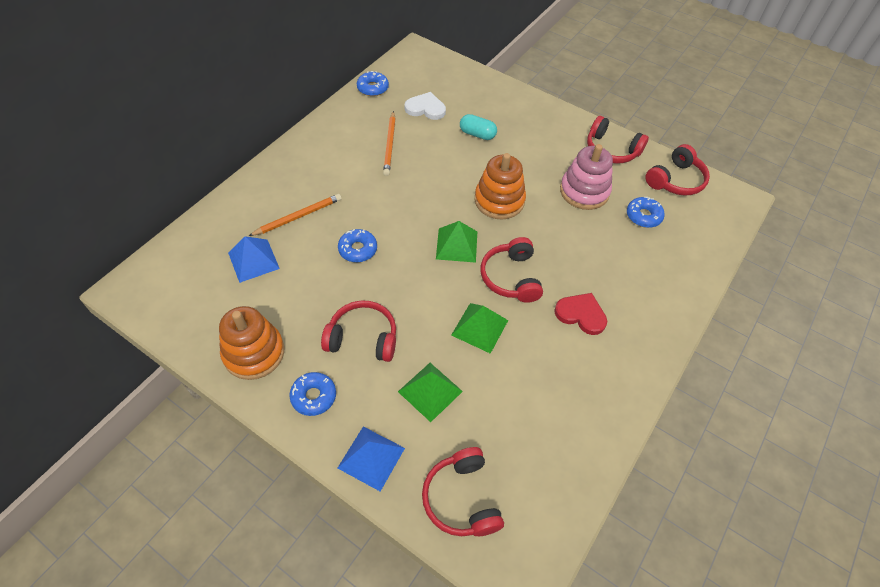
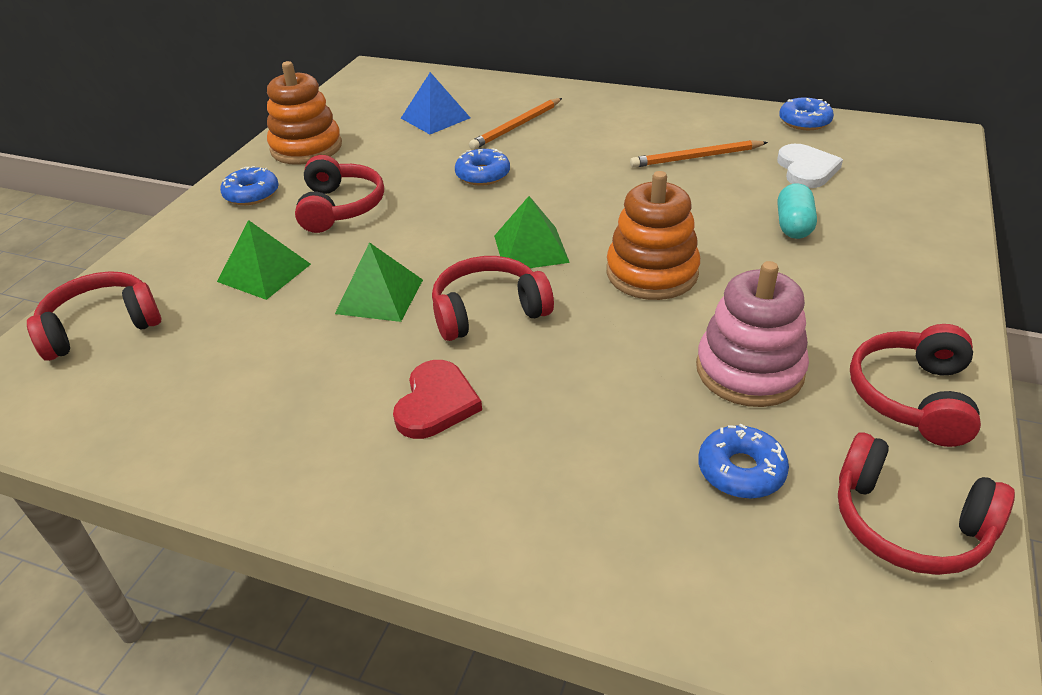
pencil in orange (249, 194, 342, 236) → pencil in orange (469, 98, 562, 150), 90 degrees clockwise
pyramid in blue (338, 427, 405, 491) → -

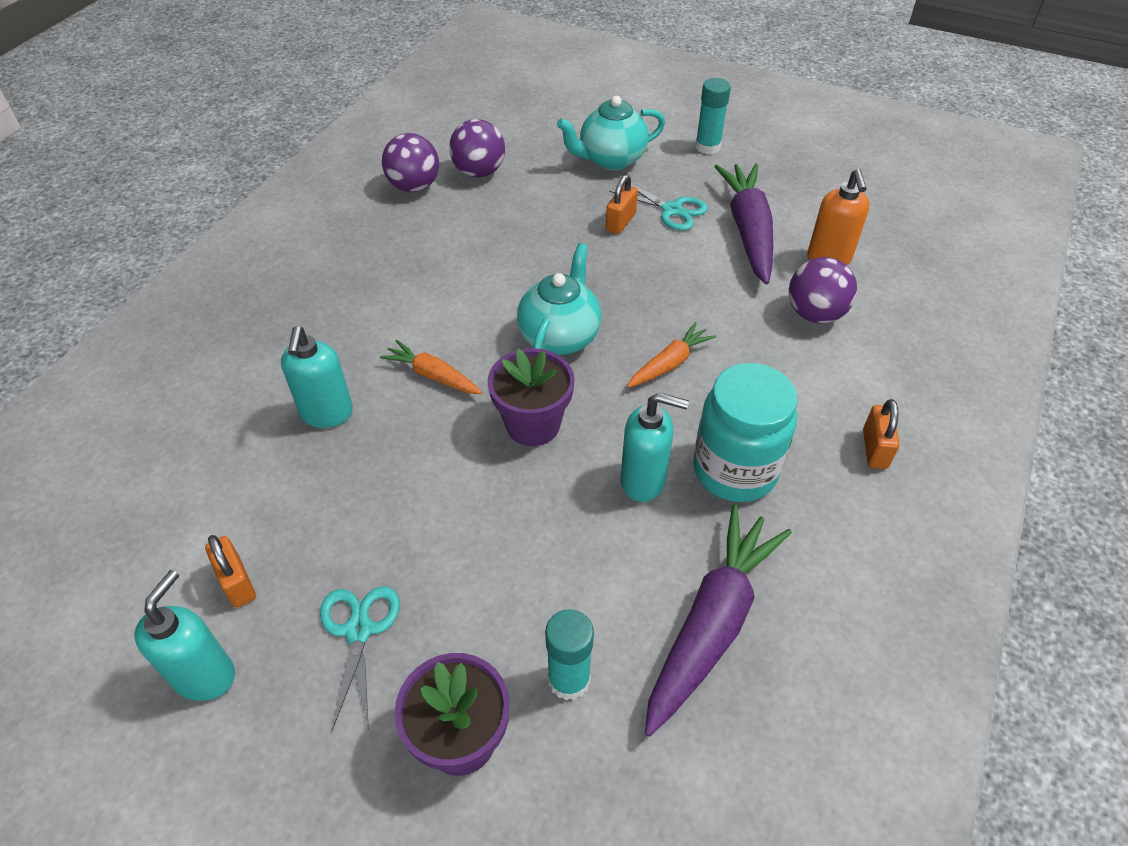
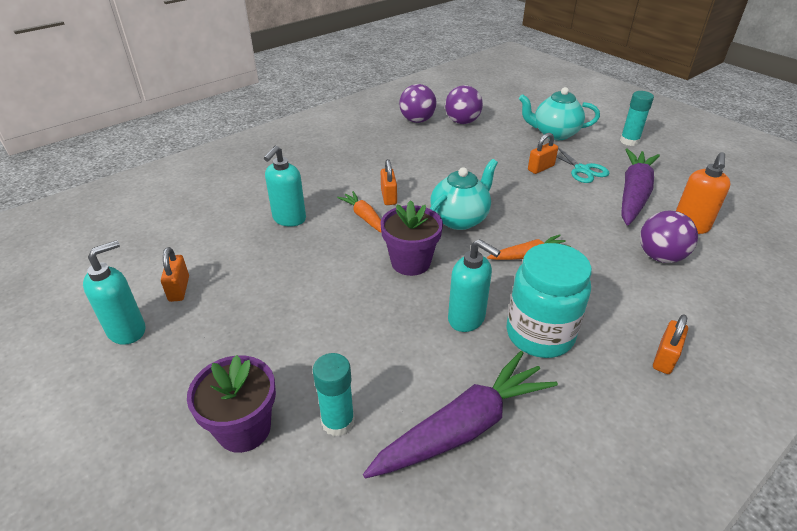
scissors in turquoise (320, 586, 400, 731) → -
- → padlock in orange (381, 159, 397, 205)

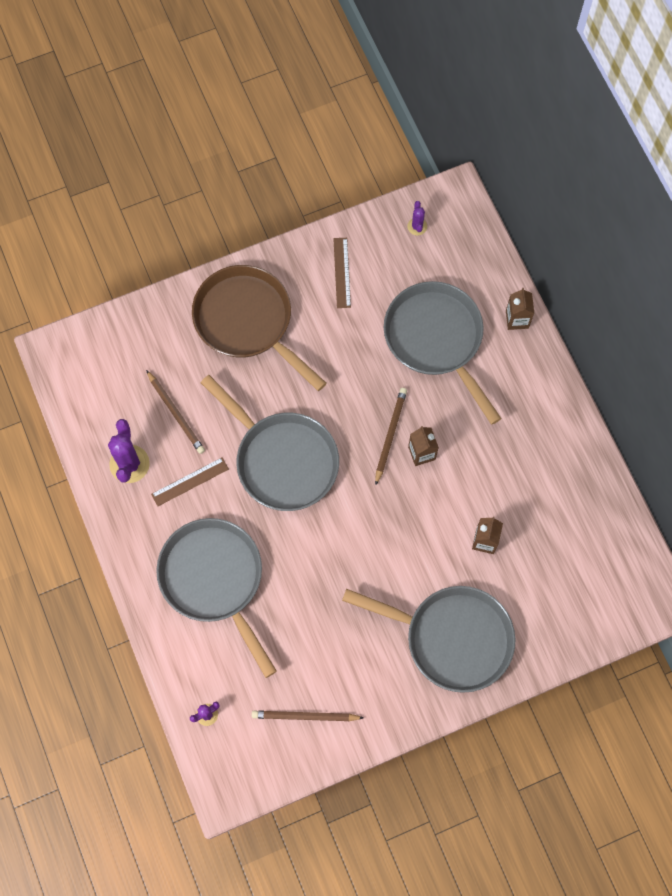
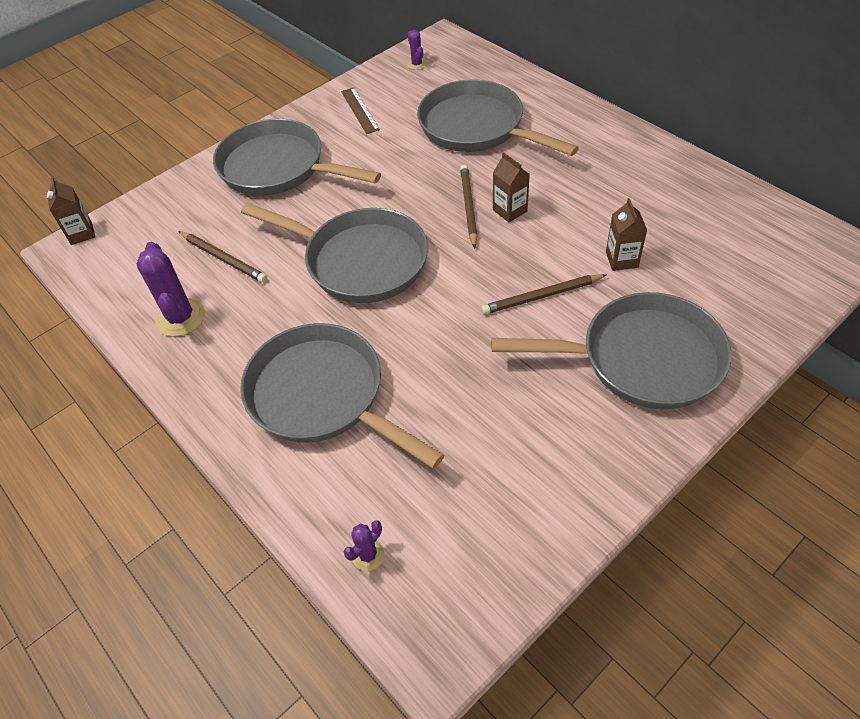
ruler in brown (151, 457, 229, 506) → -
pan in brown (192, 265, 327, 391) → pan in grey (213, 119, 381, 196)
pencil in brown (252, 710, 364, 721) → pencil in brown (481, 274, 607, 314), shifted
carton in brown (506, 288, 534, 330) → carton in brown (47, 177, 95, 245), shifted

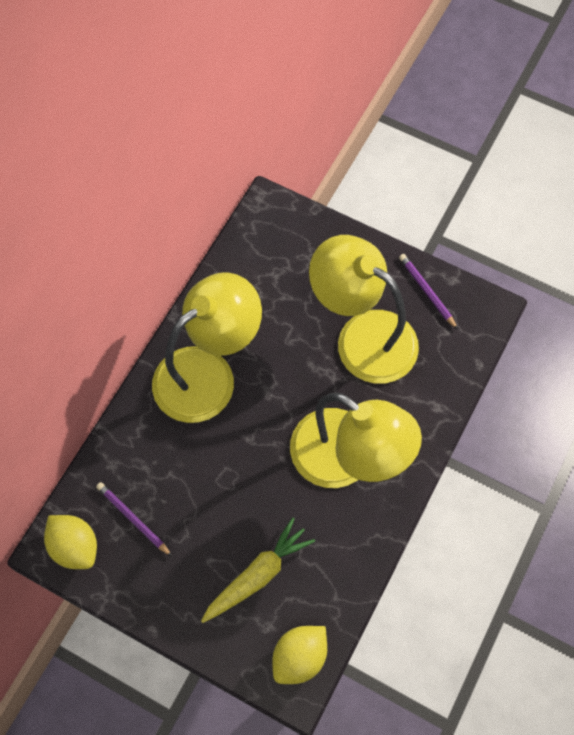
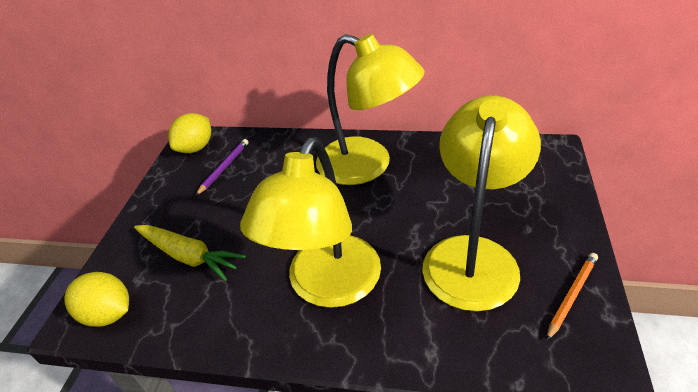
pencil in purple (399, 254, 458, 330) → pencil in orange (546, 253, 598, 341)

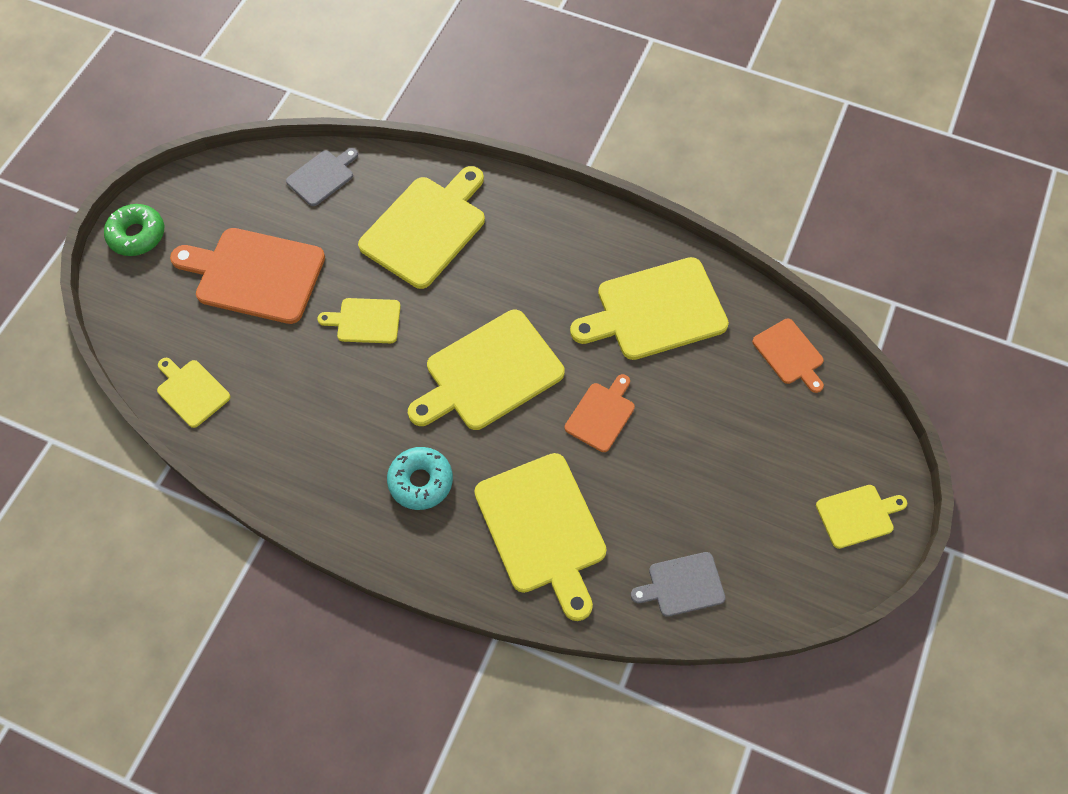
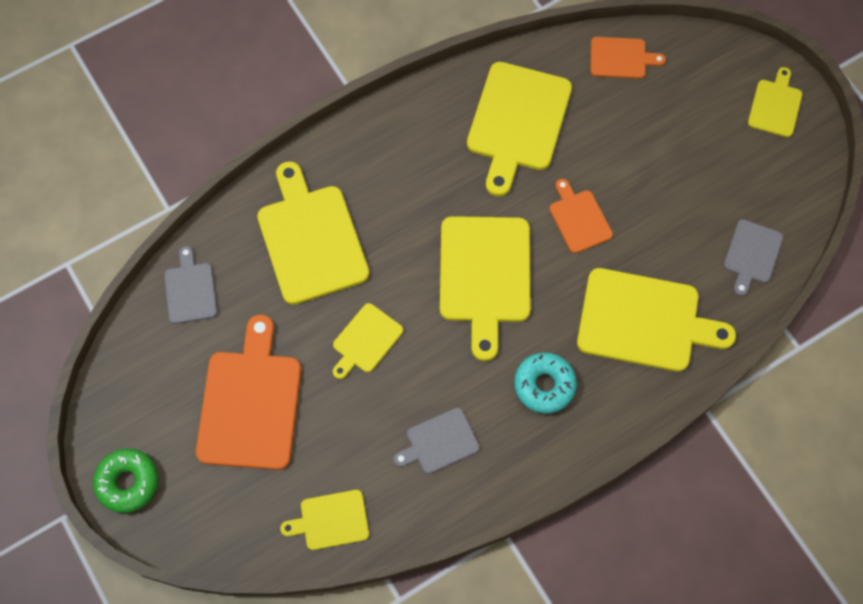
cutting board in orange (170, 228, 325, 324) → cutting board in orange (196, 315, 301, 470), 135 degrees clockwise
- → cutting board in grey (393, 408, 479, 474)

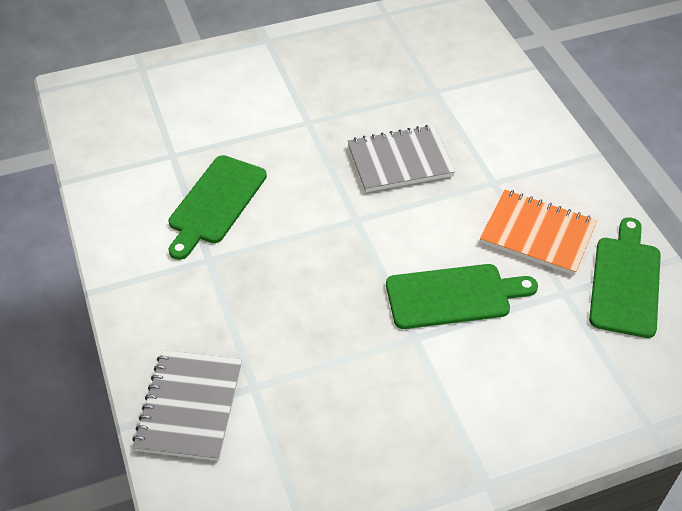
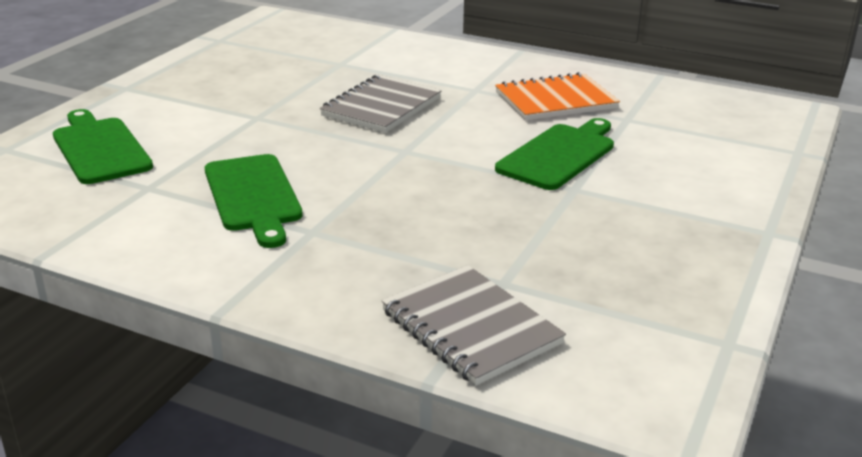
cutting board in green (589, 217, 661, 338) → cutting board in green (53, 109, 153, 184), shifted

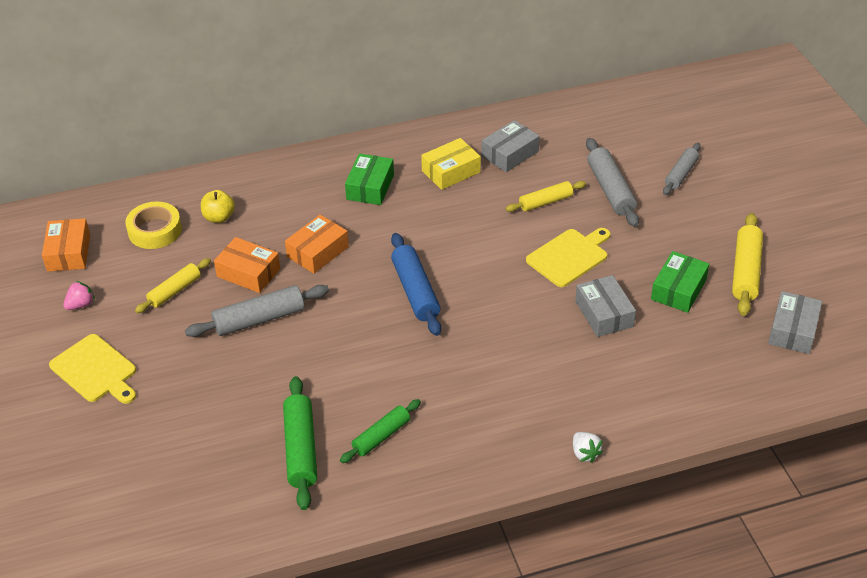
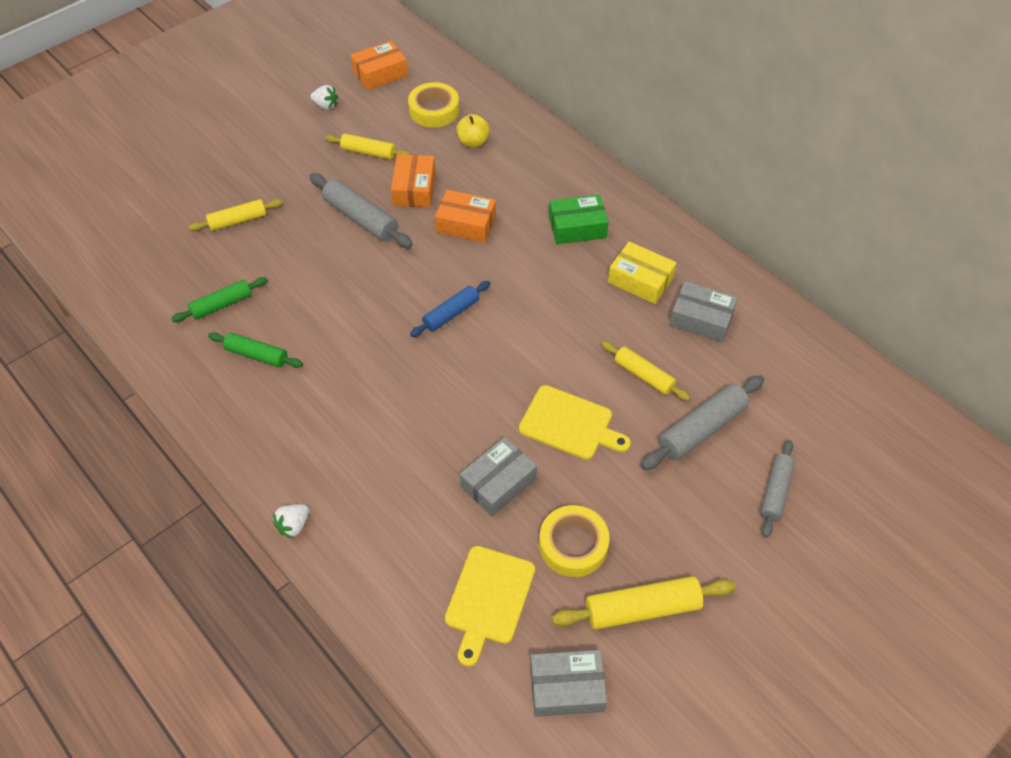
cutting board in yellow (49, 334, 136, 404) → cutting board in yellow (445, 546, 535, 667), shifted
strawberry in pink (63, 281, 95, 310) → strawberry in white (311, 85, 338, 110)
rolling pin in green (283, 376, 317, 510) → rolling pin in green (171, 277, 268, 322), x0.66
rolling pin in blue (391, 233, 441, 336) → rolling pin in blue (410, 281, 491, 337), x0.66
box in green (651, 251, 709, 313) → tape in yellow (539, 505, 609, 577)
rolling pin in grey (663, 143, 701, 195) → rolling pin in grey (761, 440, 795, 538), 75 degrees counterclockwise
- → rolling pin in yellow (189, 199, 283, 231)

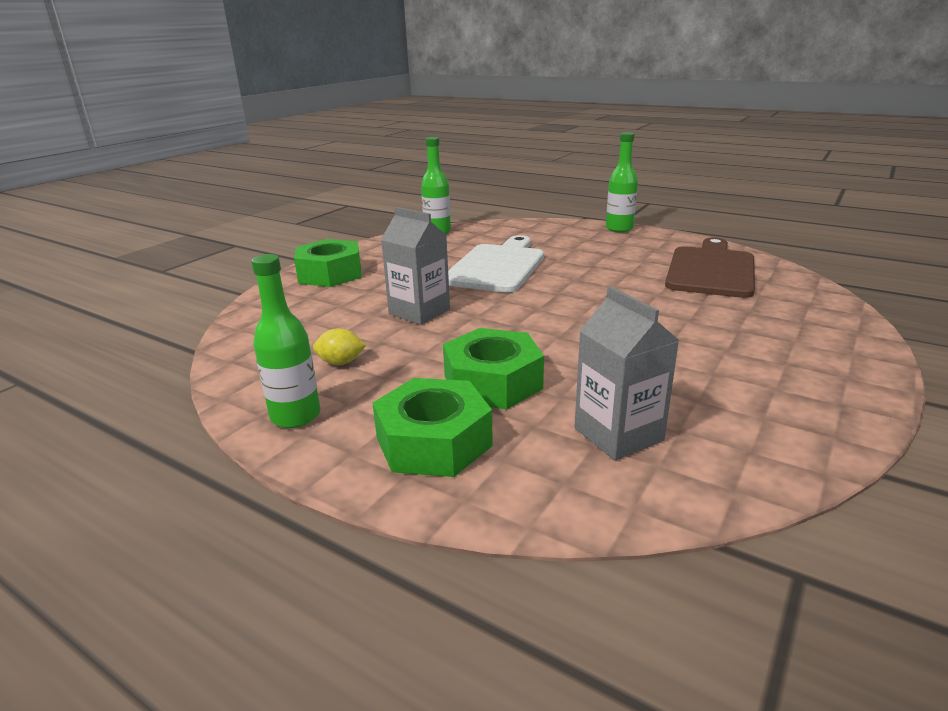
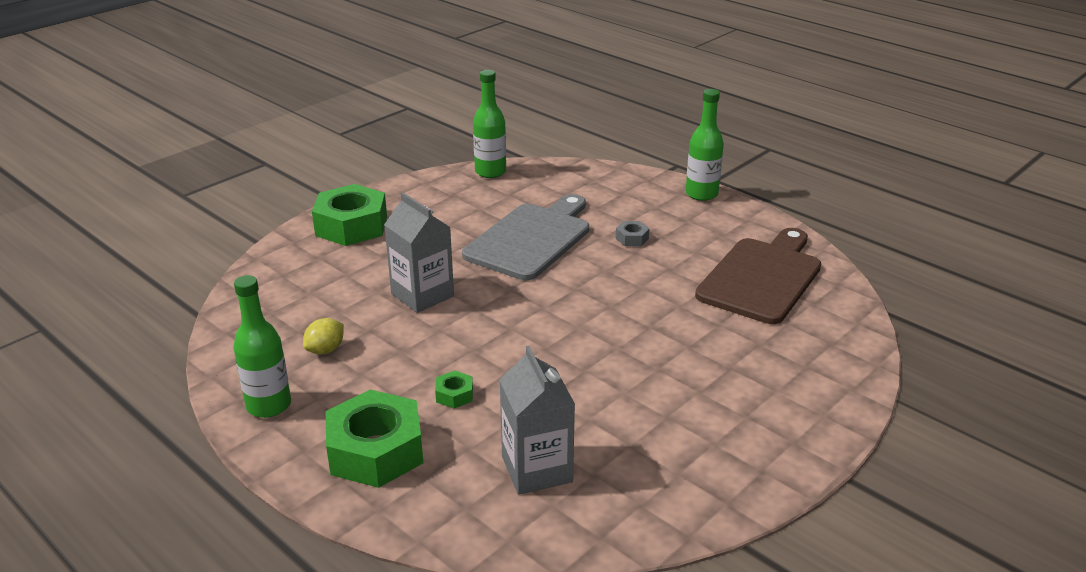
lemon in yellow (313, 328, 366, 365) → lemon in yellow (303, 318, 344, 354), 60 degrees counterclockwise
nut in green (443, 328, 544, 409) → nut in green (435, 370, 473, 409), x0.43
cutting board in white (448, 235, 544, 293) → cutting board in grey (462, 194, 589, 280)
- → nut in grey (615, 221, 649, 246)

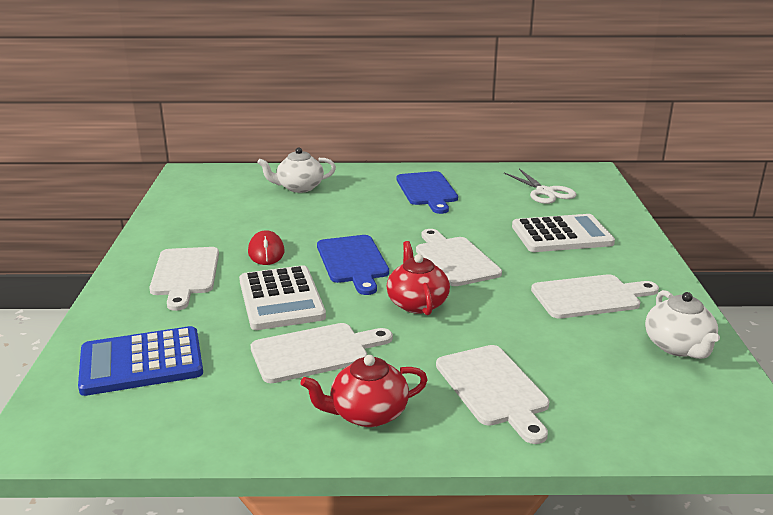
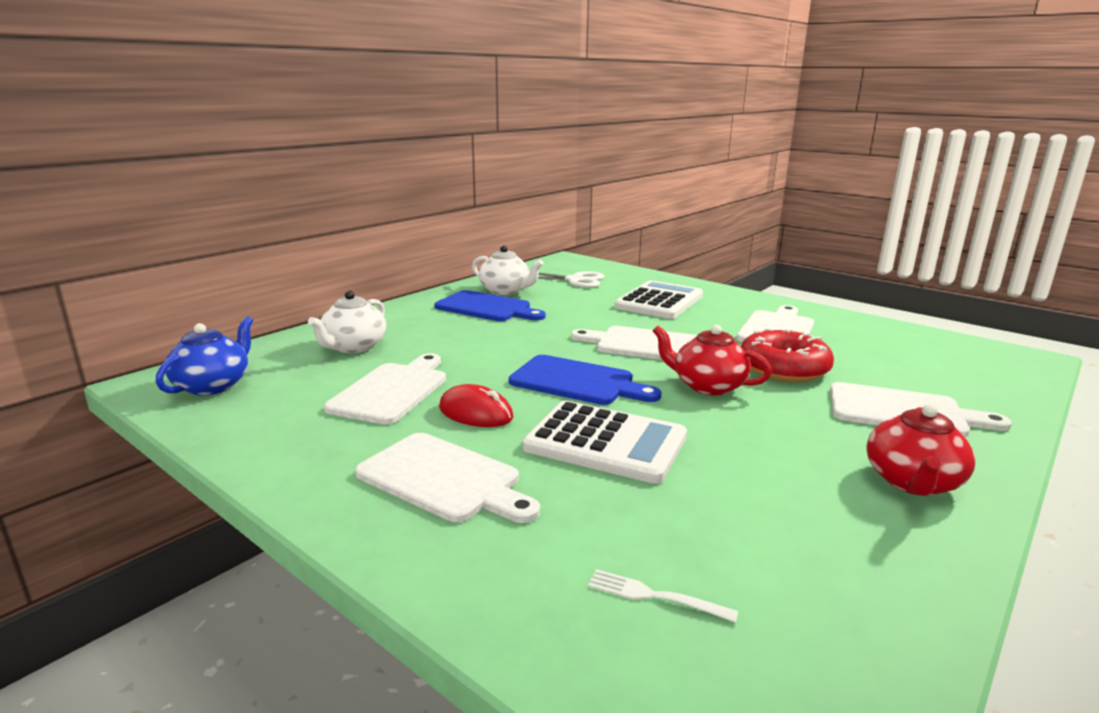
calculator in blue (78, 326, 203, 396) → fork in white (588, 569, 738, 623)
cutting board in white (251, 323, 393, 383) → cutting board in white (324, 353, 446, 425), shifted
teapot in white (645, 290, 720, 359) → teapot in white (472, 245, 543, 295), shifted
- → teapot in blue (156, 316, 253, 395)
- → donut in red (741, 328, 834, 382)

